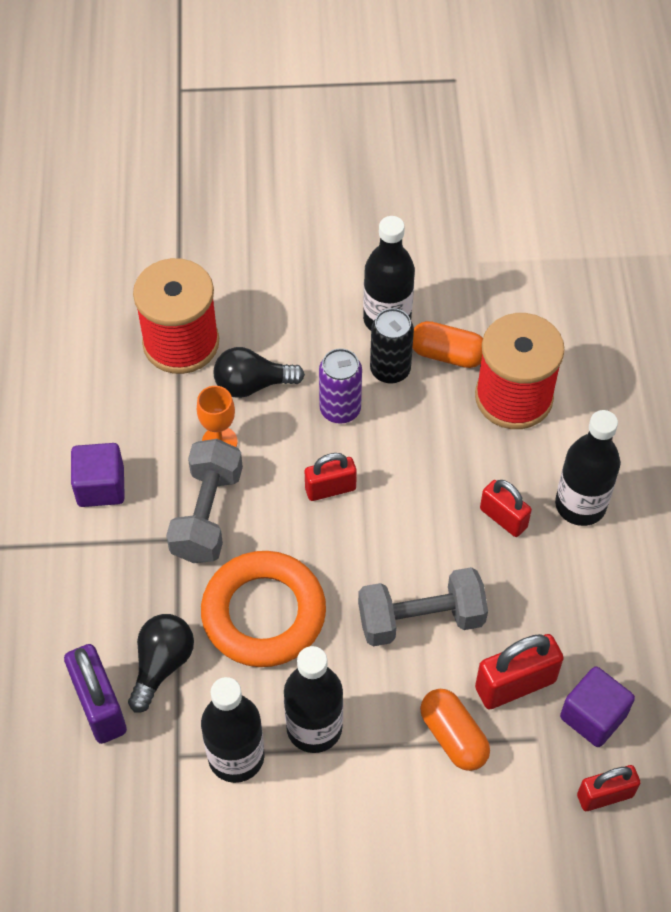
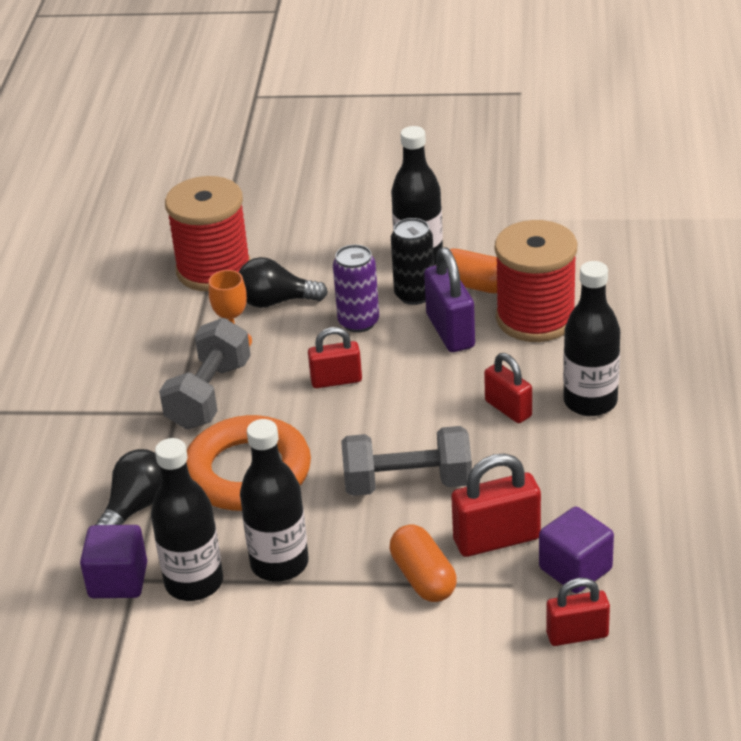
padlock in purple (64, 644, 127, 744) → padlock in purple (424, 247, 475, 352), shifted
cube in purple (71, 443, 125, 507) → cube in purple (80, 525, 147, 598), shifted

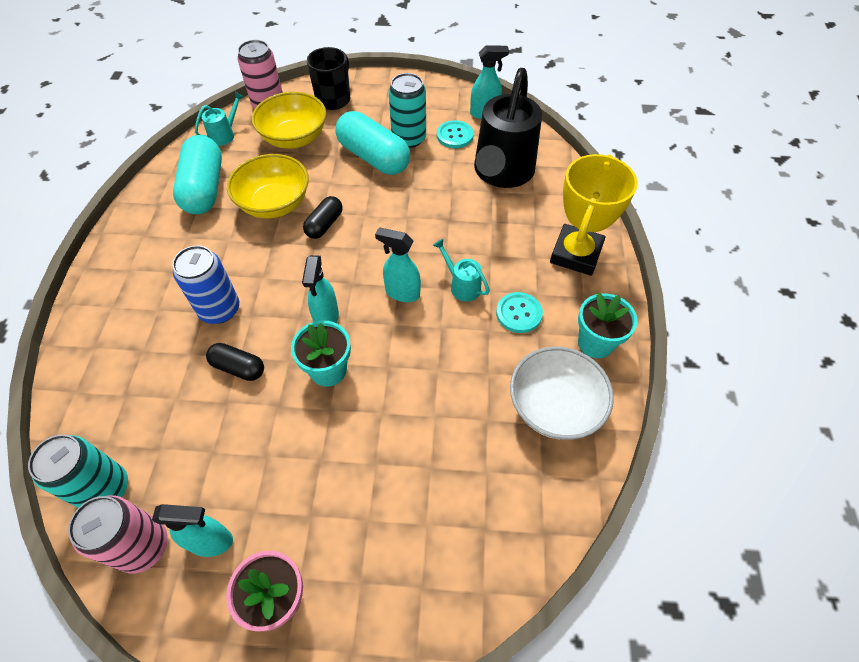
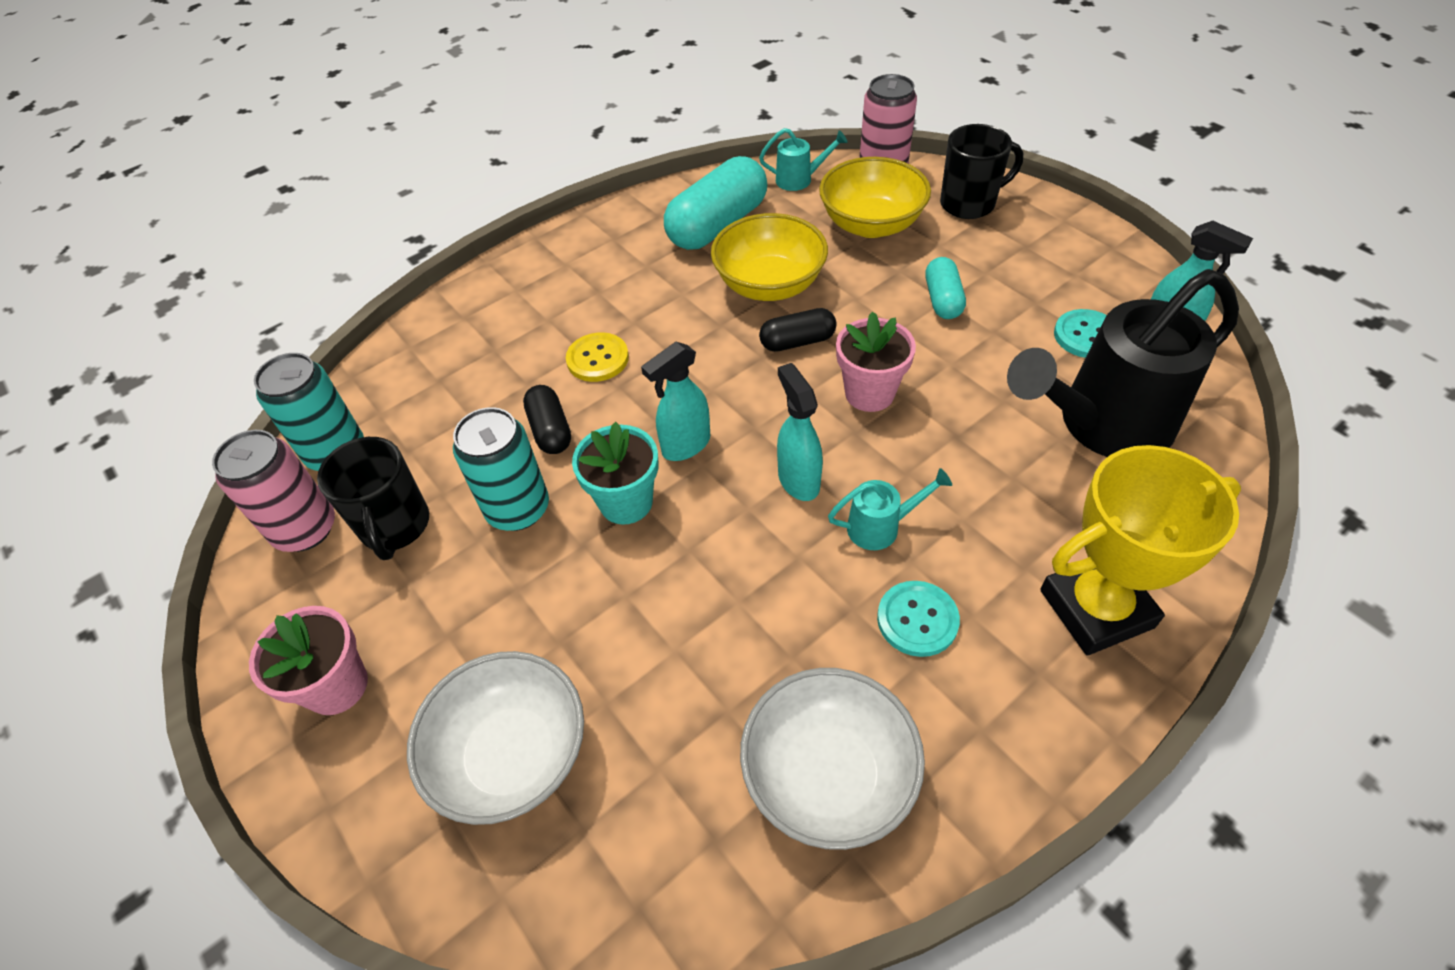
spray bottle in turquoise (152, 504, 233, 557) → -
can in blue (172, 245, 239, 324) → button in yellow (566, 332, 629, 382)
capsule in turquoise (335, 111, 410, 175) → capsule in turquoise (925, 257, 966, 319), x0.54
can in turquoise (389, 73, 426, 148) → can in turquoise (453, 407, 549, 531), shifted
watering can in turquoise (433, 239, 490, 301) → watering can in turquoise (828, 468, 952, 550), 75 degrees clockwise
flower pot in turquoise (578, 293, 637, 358) → -
- → mug in black (317, 437, 429, 560)
- → bowl in white (407, 651, 584, 825)
- → flower pot in pink (836, 312, 916, 412)

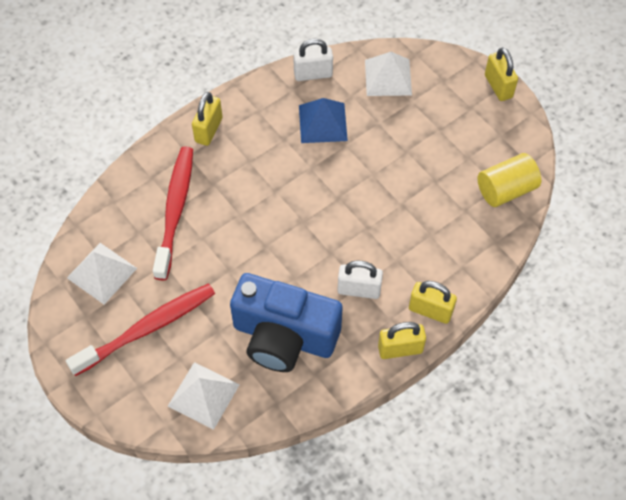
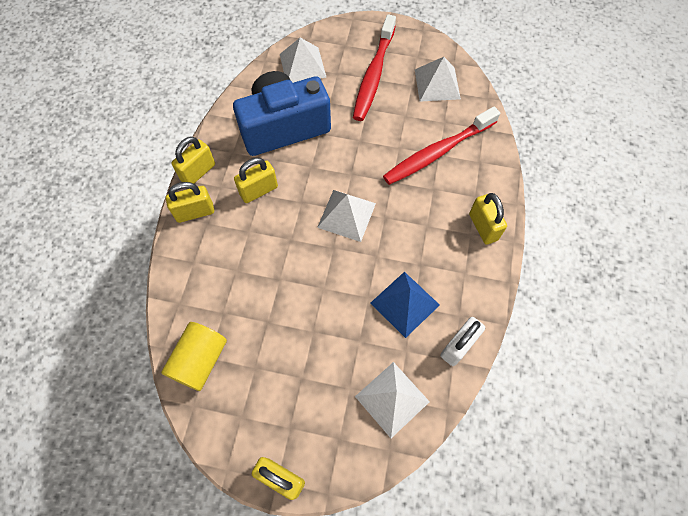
toothbrush in red (153, 147, 193, 280) → toothbrush in red (383, 106, 500, 185), 90 degrees clockwise
padlock in white (338, 261, 383, 299) → padlock in yellow (234, 158, 278, 203)
- → pyramid in white (317, 190, 376, 242)

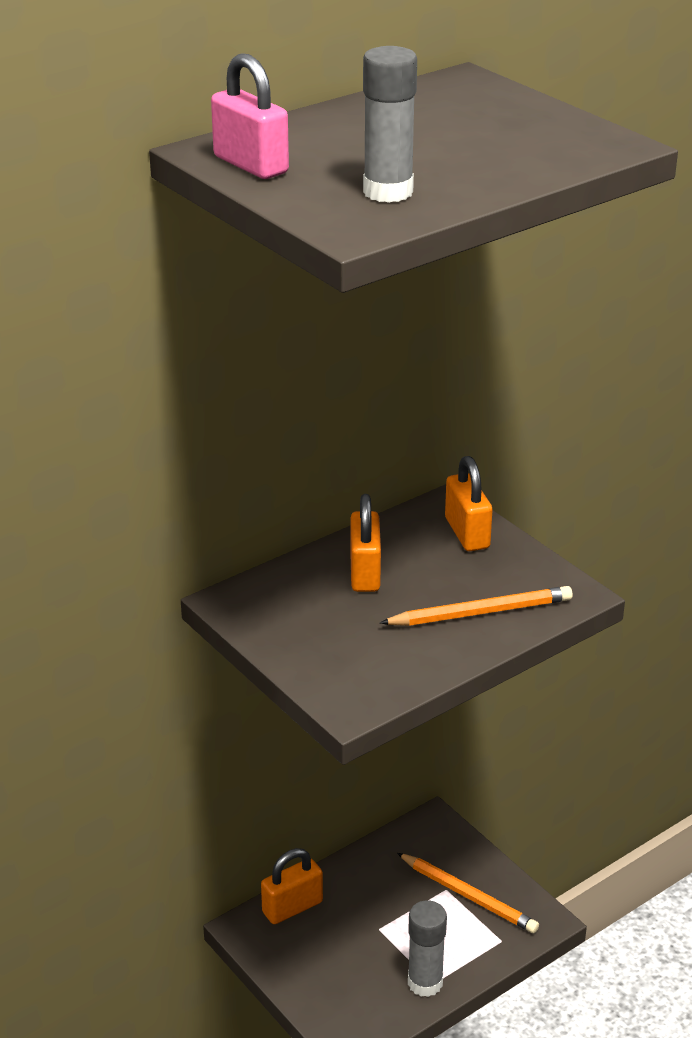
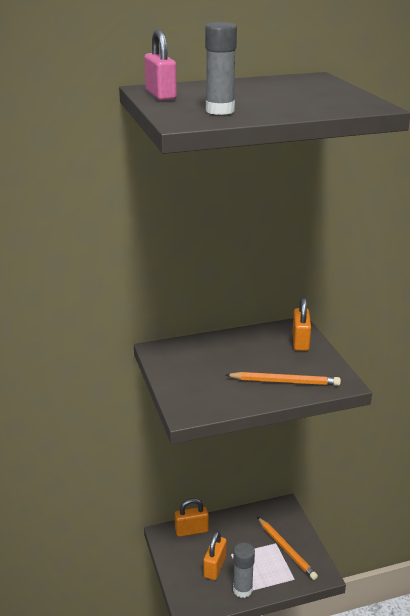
padlock in orange (350, 494, 381, 592) → padlock in orange (203, 531, 227, 580), shifted

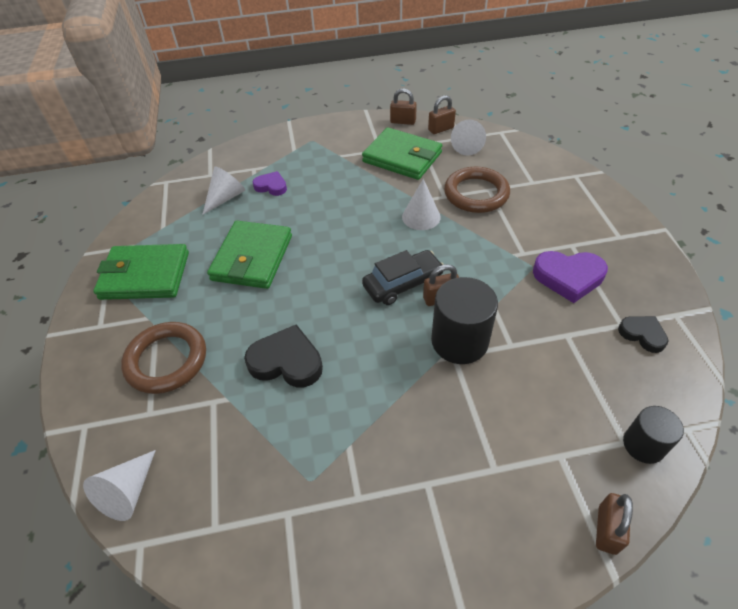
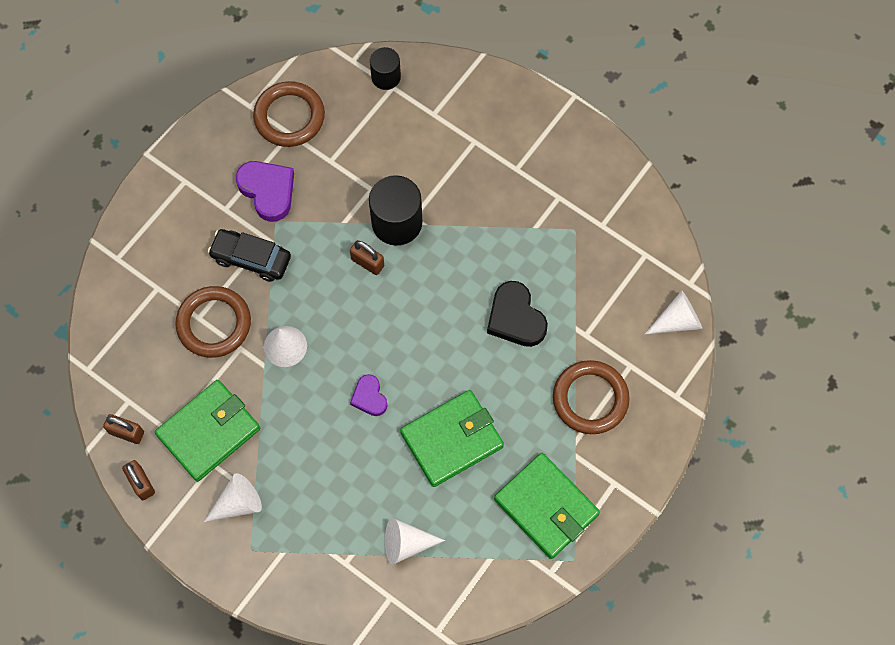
heart in purple (253, 171, 287, 196) → heart in purple (350, 374, 387, 416), shifted
wallet in green (362, 127, 442, 180) → wallet in green (155, 380, 260, 482), 60 degrees clockwise
car in black (362, 250, 444, 305) → car in black (208, 229, 291, 282), shifted
cone in white (451, 120, 486, 156) → cone in white (204, 473, 262, 522), shifted
padlock in brown (596, 493, 633, 555) → -
heart in black (618, 316, 669, 353) → ring in brown (253, 81, 325, 147)

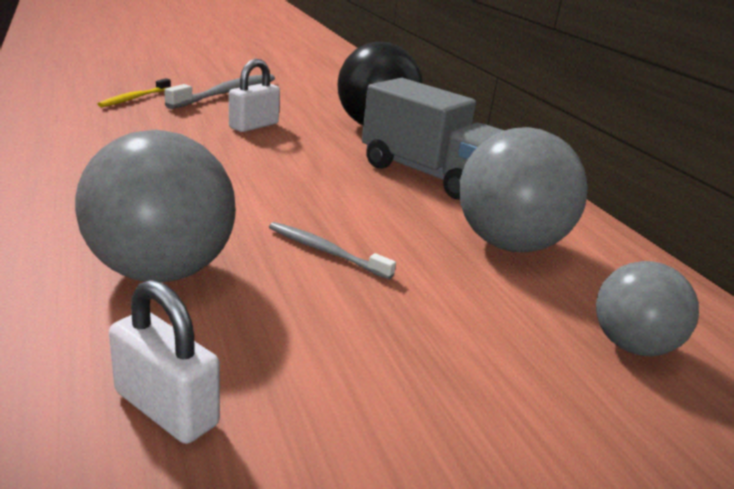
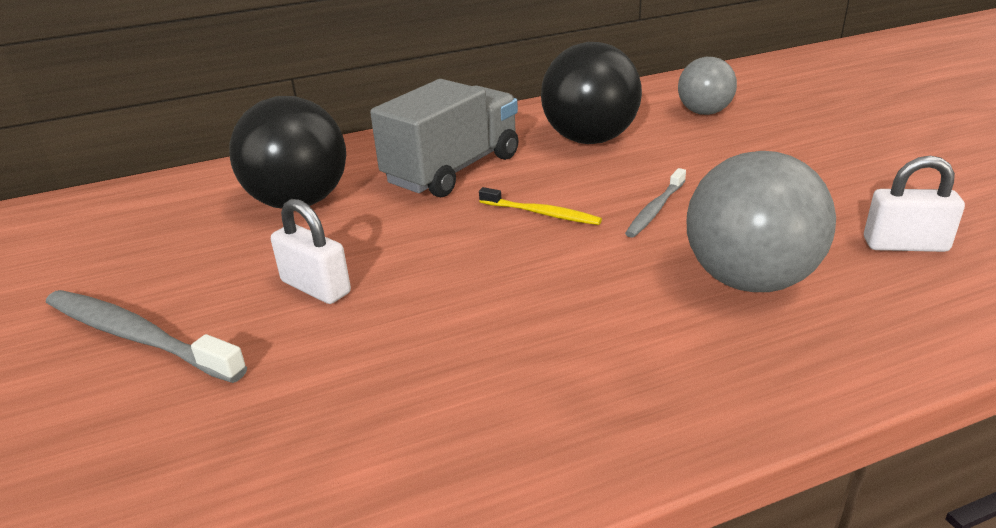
toothbrush in yellow (98, 78, 171, 107) → toothbrush in yellow (479, 187, 602, 225), shifted
padlock in white (109, 280, 220, 444) → padlock in white (864, 156, 965, 252), 60 degrees clockwise
ball in grey (459, 127, 588, 252) → ball in black (541, 42, 642, 144)

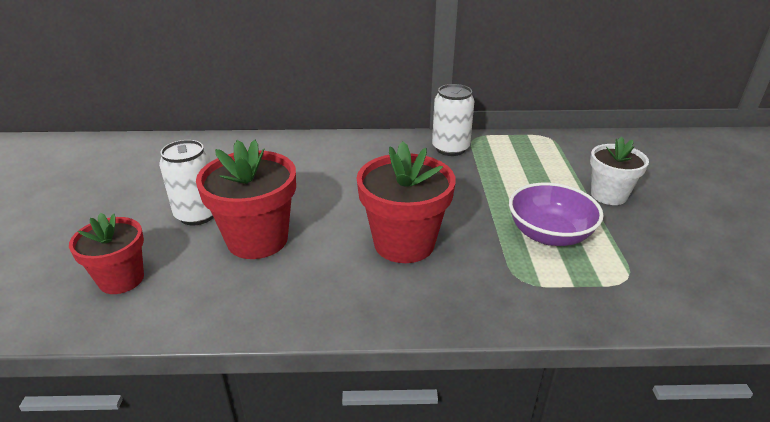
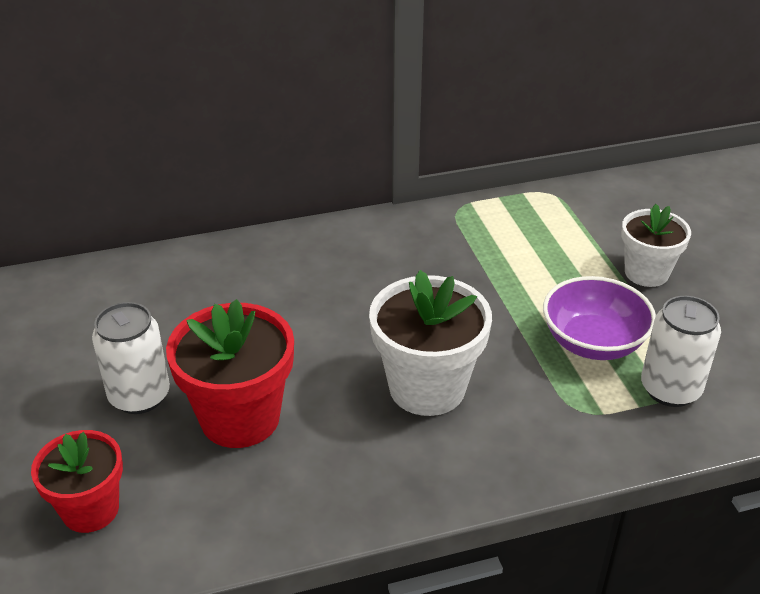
flower pot in red (357, 141, 456, 263) → flower pot in white (369, 270, 492, 416)
can in white (432, 84, 474, 156) → can in white (641, 296, 721, 407), shifted

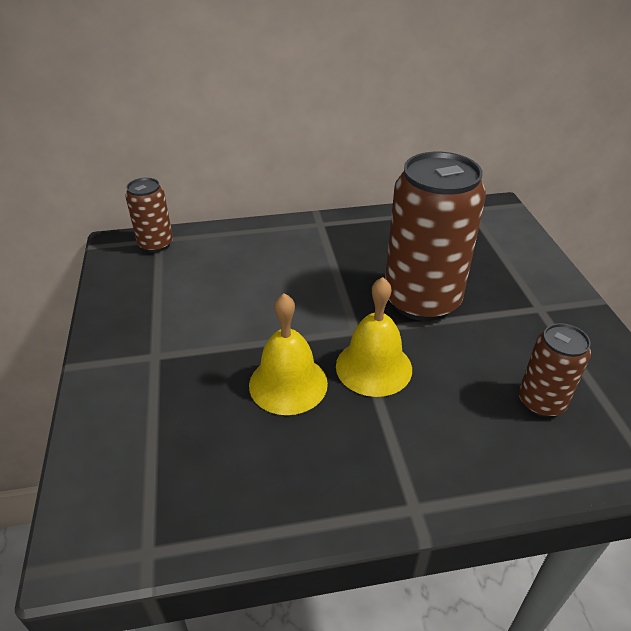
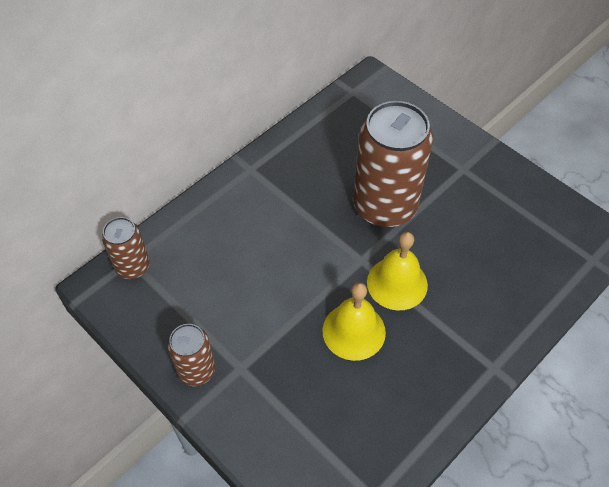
can in brown (519, 323, 591, 417) → can in brown (168, 324, 215, 386), shifted

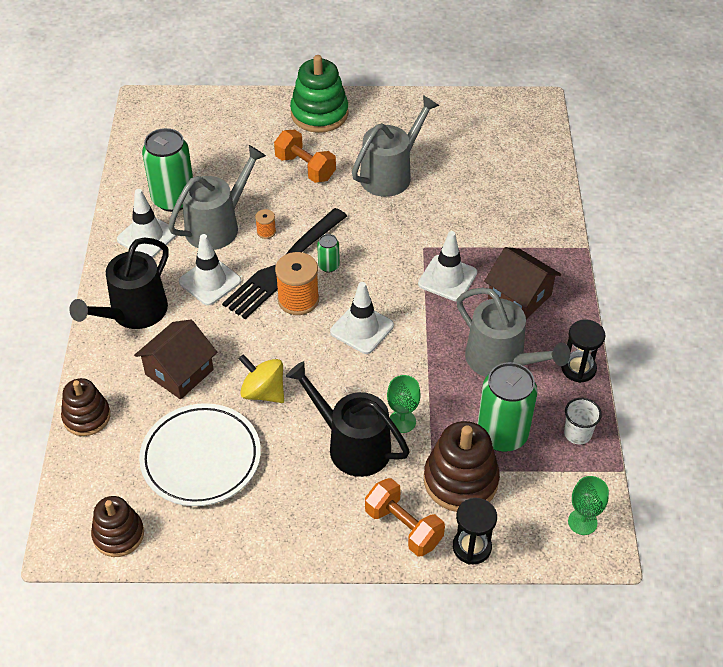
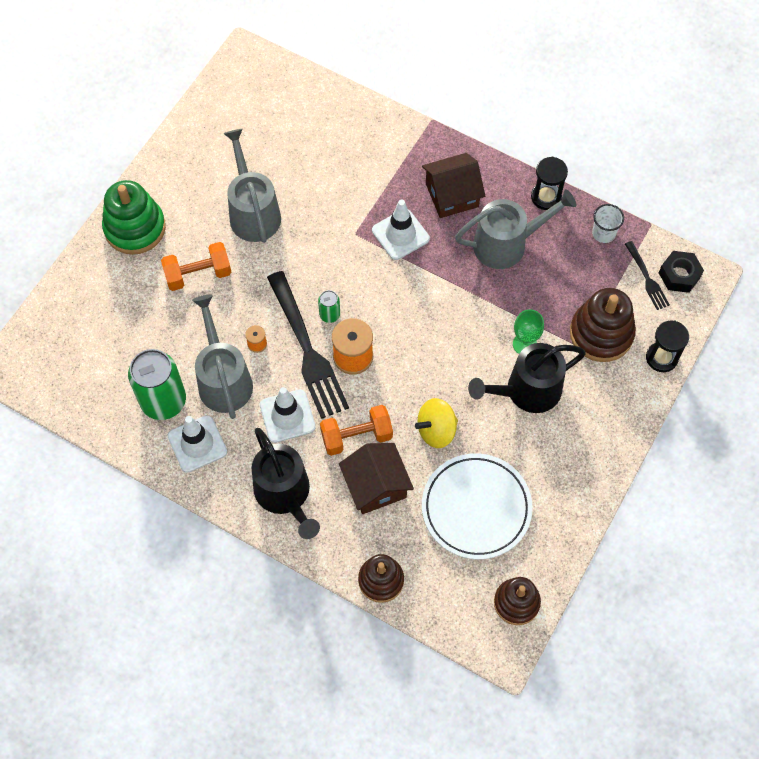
traffic cone in white (330, 282, 394, 354) → -
dumbbell in orange (365, 478, 445, 556) → dumbbell in orange (320, 405, 393, 456), shifted
can in green (477, 362, 538, 452) → -
goblet in green (568, 476, 609, 535) → nut in black (659, 251, 704, 293)
- → fork in black (625, 241, 670, 310)

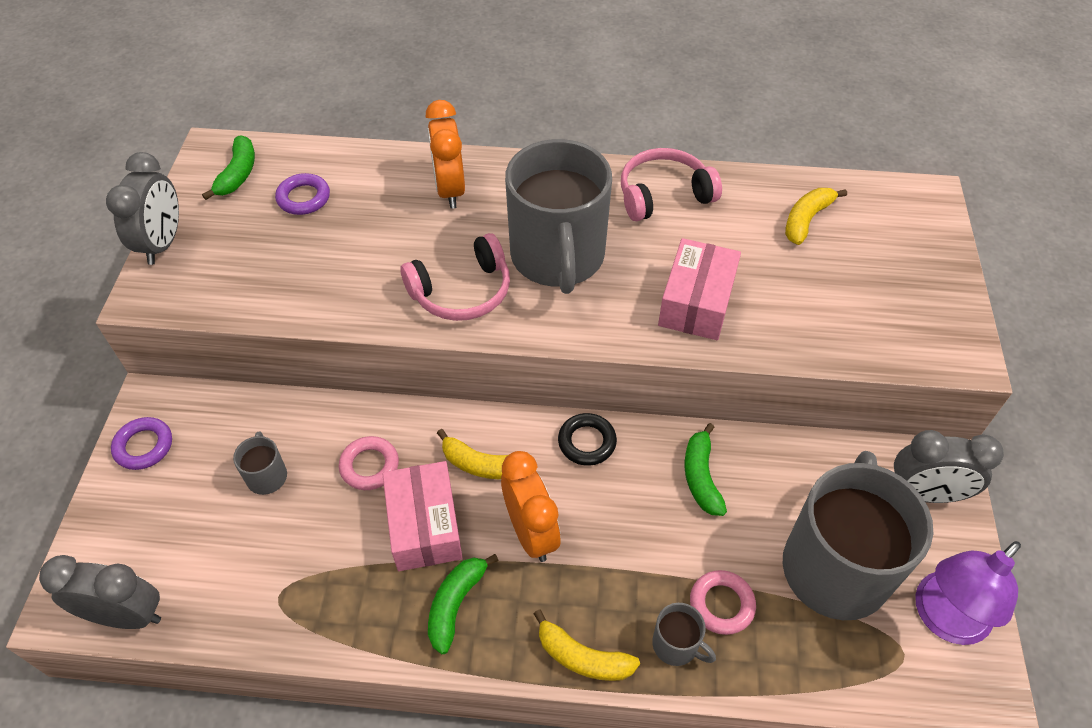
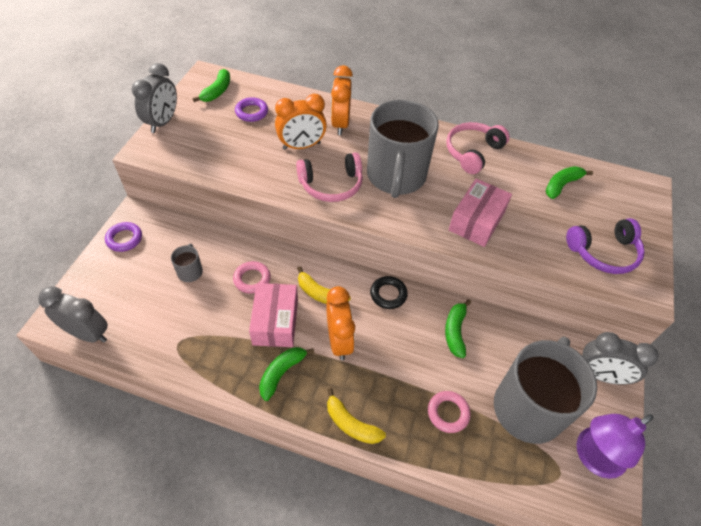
headphones in pink (621, 148, 722, 221) → headphones in pink (446, 122, 510, 174), 45 degrees counterclockwise
mug in grey (652, 603, 716, 666) → -
banana in yellow (785, 188, 847, 245) → banana in green (546, 166, 593, 199)
- → clock in orange (275, 94, 327, 150)
- → headphones in purple (566, 218, 645, 274)

